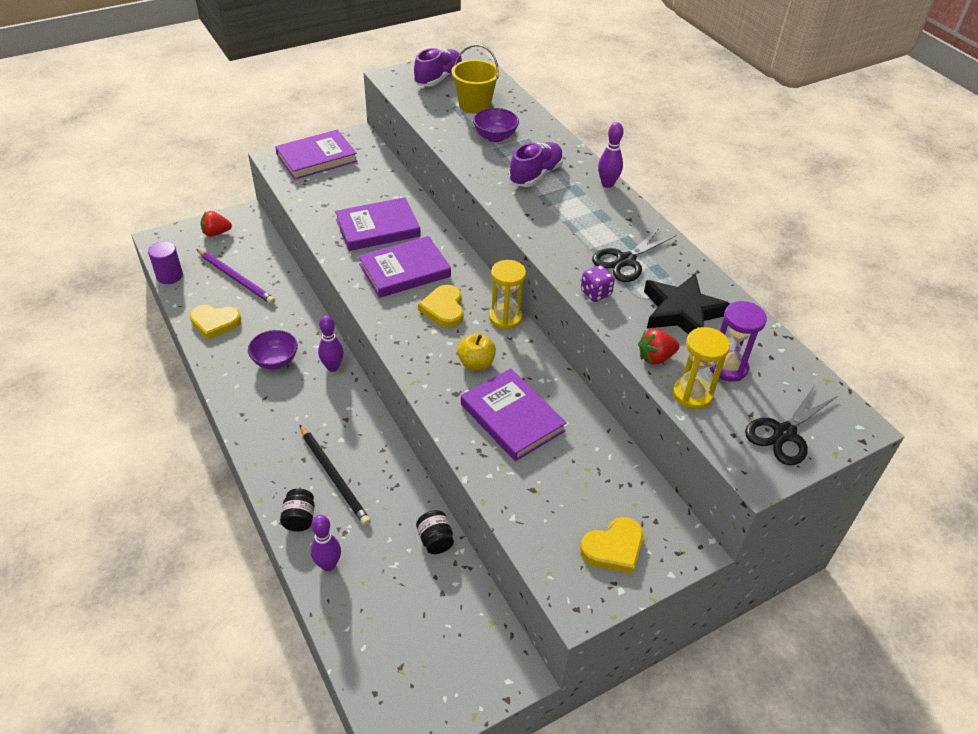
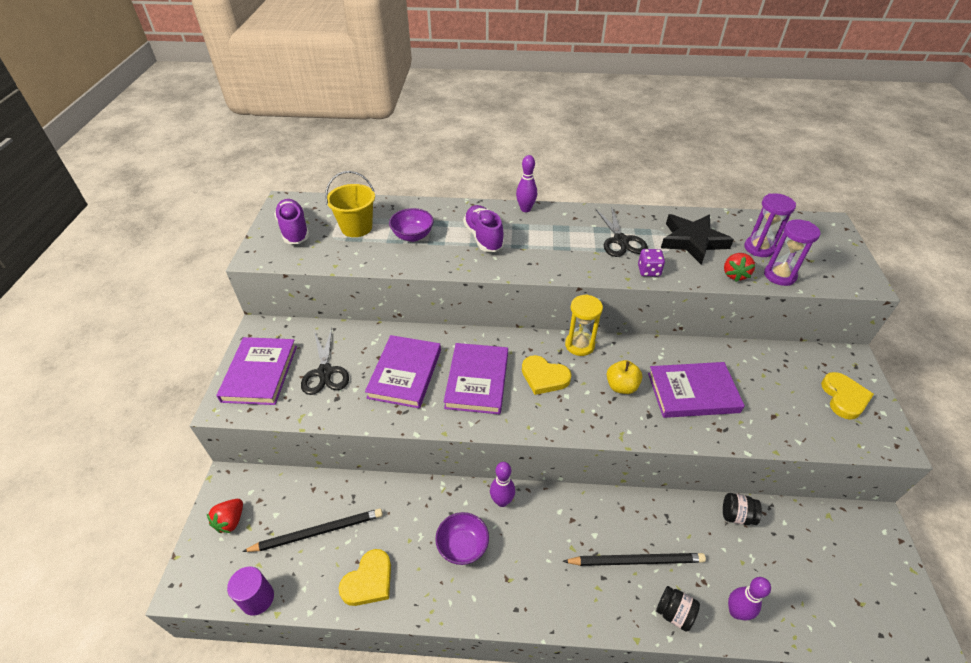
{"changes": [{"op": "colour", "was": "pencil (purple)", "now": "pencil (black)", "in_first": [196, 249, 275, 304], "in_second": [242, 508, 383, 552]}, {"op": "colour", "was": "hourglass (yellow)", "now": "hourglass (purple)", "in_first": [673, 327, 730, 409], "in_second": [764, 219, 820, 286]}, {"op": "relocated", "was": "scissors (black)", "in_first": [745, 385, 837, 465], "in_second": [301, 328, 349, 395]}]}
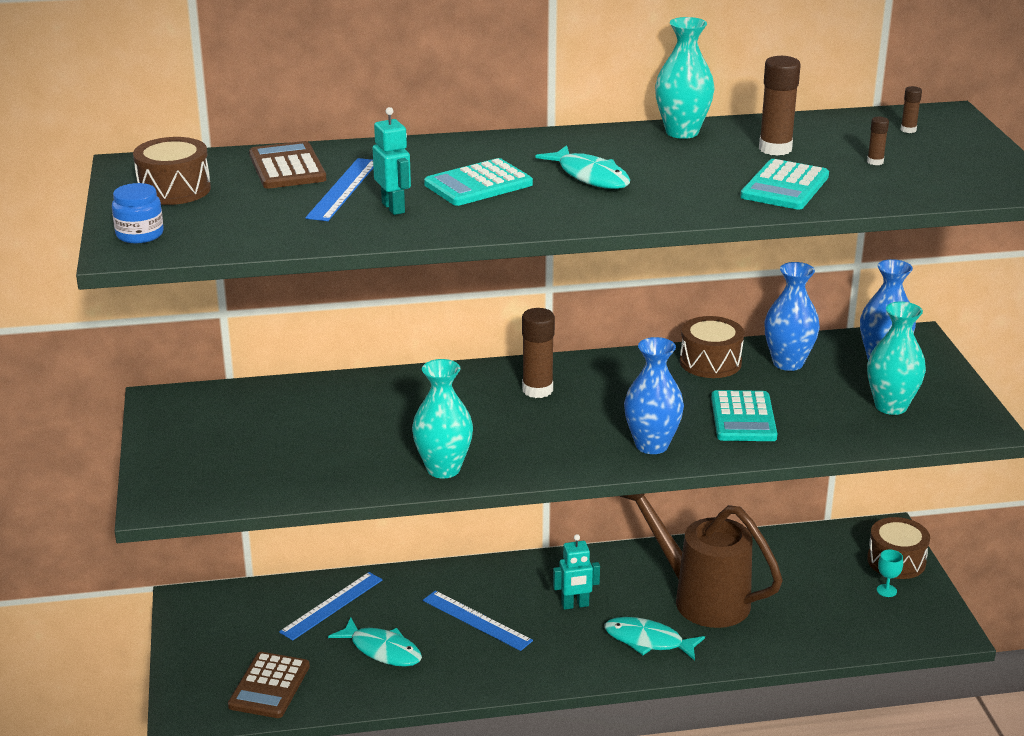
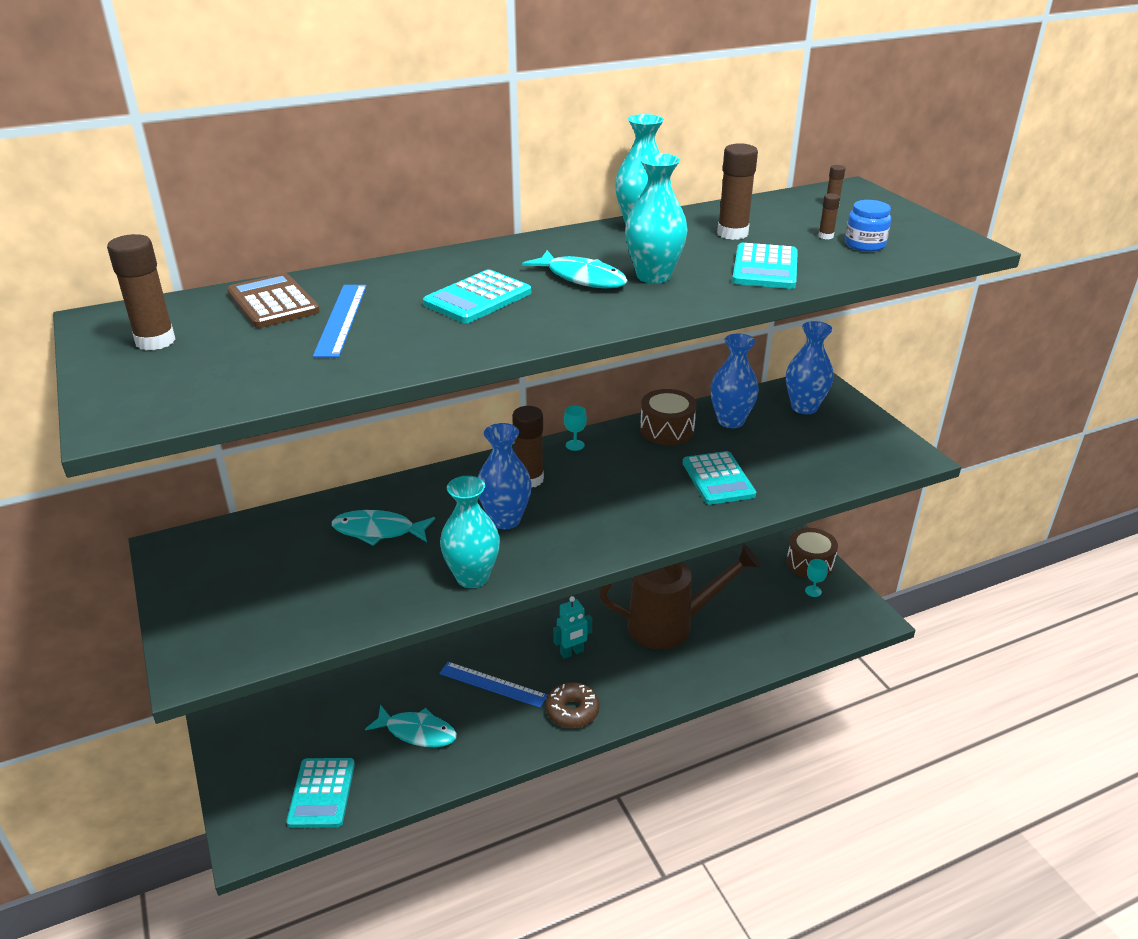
{"changes": [{"op": "relocated", "was": "jar (blue)", "in_first": [112, 183, 164, 243], "in_second": [845, 200, 891, 252]}, {"op": "exchanged", "was": "drum (brown)", "now": "glue stick (brown)", "in_first": [133, 137, 211, 205], "in_second": [107, 234, 176, 350]}, {"op": "colour", "was": "calculator (brown)", "now": "calculator (turquoise)", "in_first": [228, 652, 310, 718], "in_second": [286, 758, 355, 828]}, {"op": "missing", "was": "ruler (blue)", "in_first": [279, 572, 383, 641]}, {"op": "missing", "was": "robot (turquoise)", "in_first": [373, 107, 411, 215]}, {"op": "relocated", "was": "fish (turquoise)", "in_first": [604, 617, 705, 660], "in_second": [332, 510, 435, 546]}, {"op": "spun", "was": "watering can (brown)", "in_first": [619, 494, 783, 628], "in_second": [599, 544, 760, 649], "clockwise": 150}, {"op": "relocated", "was": "vase (blue)", "in_first": [624, 337, 684, 454], "in_second": [478, 423, 532, 529]}, {"op": "relocated", "was": "vase (turquoise)", "in_first": [867, 301, 926, 415], "in_second": [625, 153, 687, 284]}, {"op": "appeared", "now": "donut (brown)", "in_second": [546, 682, 600, 728]}, {"op": "appeared", "now": "goblet (turquoise)", "in_second": [564, 406, 587, 451]}]}
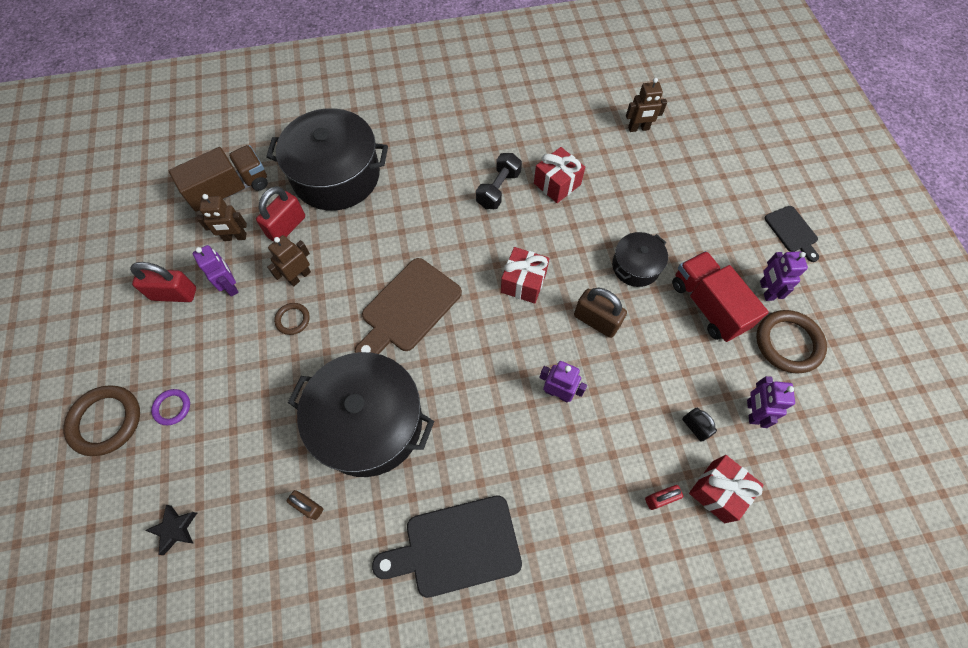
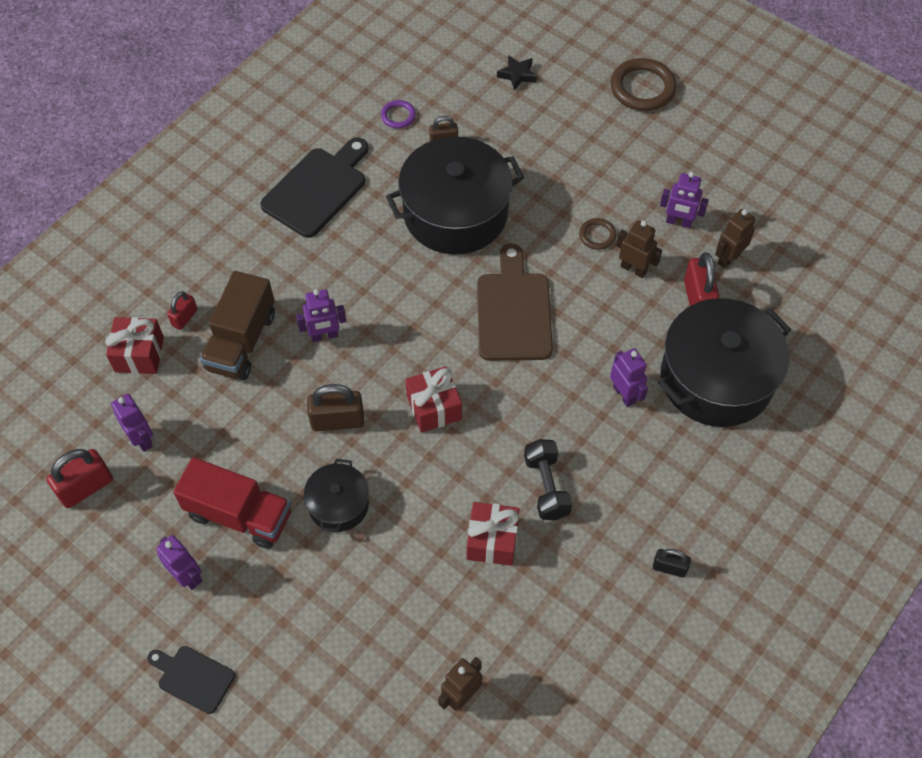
{"changes": [{"op": "relocated", "was": "padlock (red)", "in_first": [130, 262, 196, 302], "in_second": [46, 449, 113, 508]}, {"op": "relocated", "was": "ring (purple)", "in_first": [151, 389, 190, 425], "in_second": [381, 100, 416, 129]}, {"op": "relocated", "was": "truck (brown)", "in_first": [169, 145, 268, 212], "in_second": [200, 271, 275, 380]}, {"op": "spun", "was": "robot (brown)", "in_first": [267, 235, 311, 286], "in_second": [616, 220, 662, 278], "clockwise": -60}, {"op": "relocated", "was": "padlock (black)", "in_first": [682, 408, 717, 442], "in_second": [653, 549, 691, 577]}, {"op": "missing", "was": "ring (brown)", "in_first": [756, 310, 827, 374]}, {"op": "appeared", "now": "robot (purple)", "in_second": [610, 348, 648, 407]}]}
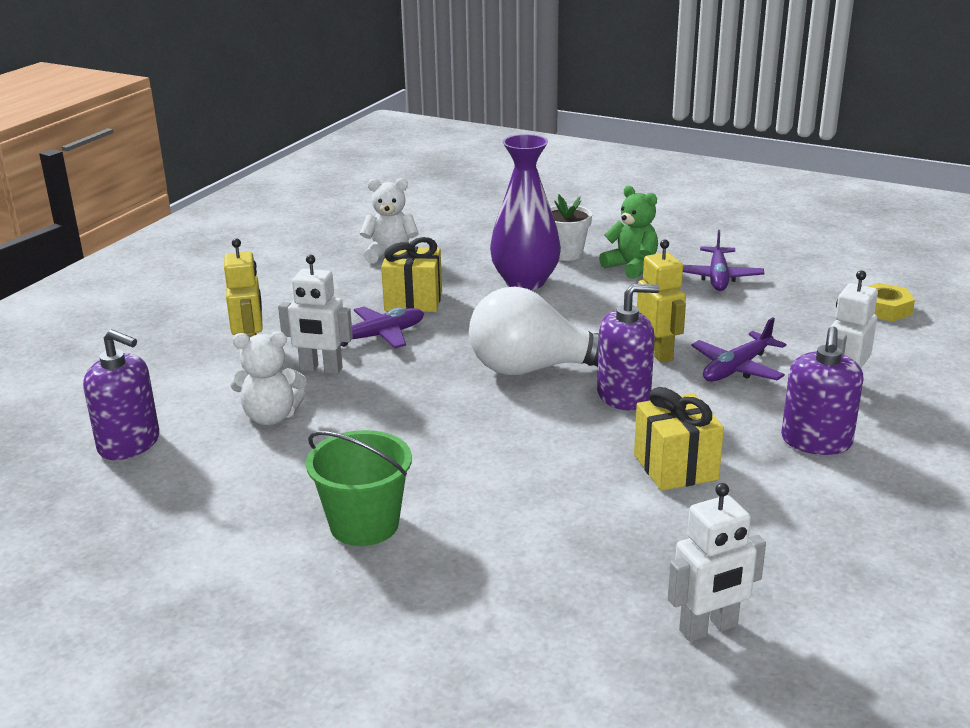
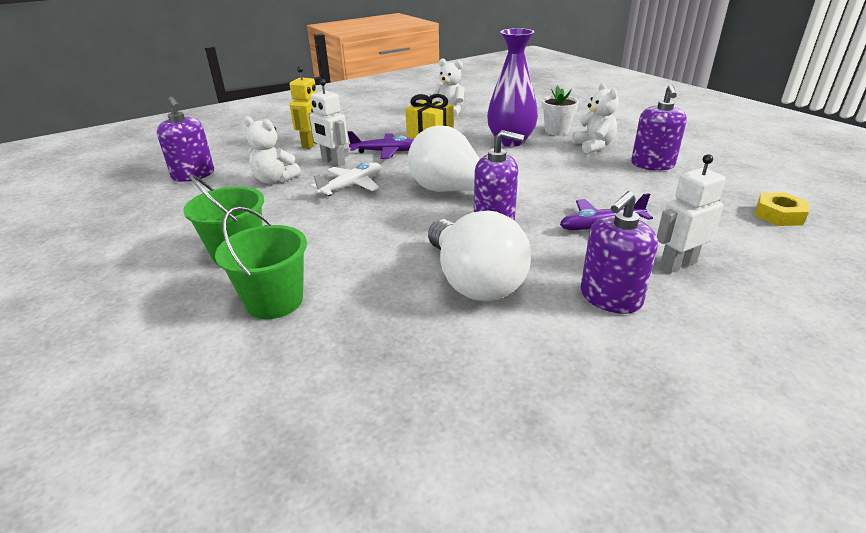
{"changes": [{"op": "colour", "was": "teddy bear (green)", "now": "teddy bear (white)", "in_first": [599, 186, 658, 279], "in_second": [572, 83, 619, 153]}, {"op": "exchanged", "was": "gift (yellow)", "now": "light bulb (white)", "in_first": [634, 387, 724, 491], "in_second": [428, 210, 531, 301]}, {"op": "missing", "was": "robot (yellow)", "in_first": [637, 239, 686, 363]}, {"op": "missing", "was": "robot (white)", "in_first": [668, 483, 766, 642]}, {"op": "exchanged", "was": "plane (purple)", "now": "soap dispenser (purple)", "in_first": [683, 230, 764, 291], "in_second": [631, 84, 687, 171]}, {"op": "appeared", "now": "bucket (green)", "in_second": [215, 207, 307, 319]}, {"op": "appeared", "now": "plane (white)", "in_second": [310, 163, 381, 196]}]}
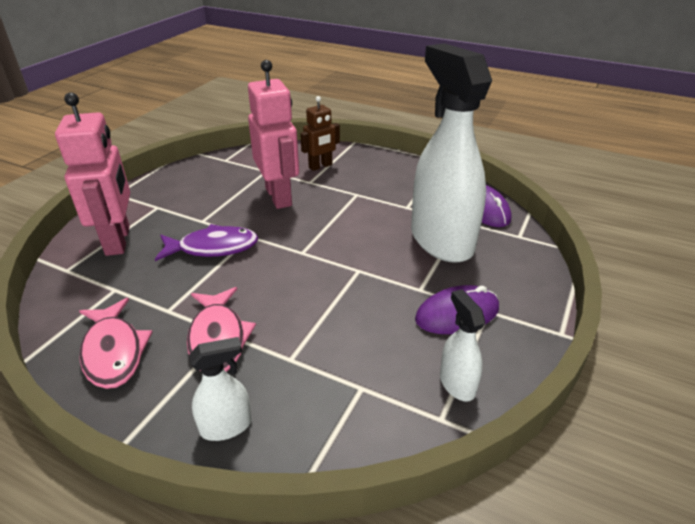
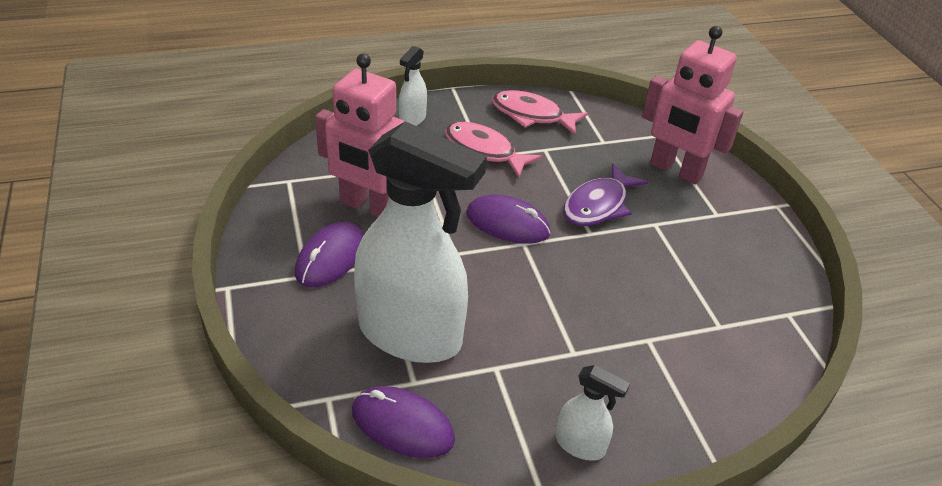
{"changes": [{"op": "relocated", "was": "robot (pink)", "in_first": [248, 60, 299, 209], "in_second": [315, 53, 405, 217]}, {"op": "missing", "was": "robot (brown)", "in_first": [300, 96, 340, 171]}, {"op": "relocated", "was": "spray bottle (white)", "in_first": [440, 289, 485, 402], "in_second": [556, 365, 630, 461]}, {"op": "appeared", "now": "mouse (purple)", "in_second": [466, 195, 551, 244]}]}
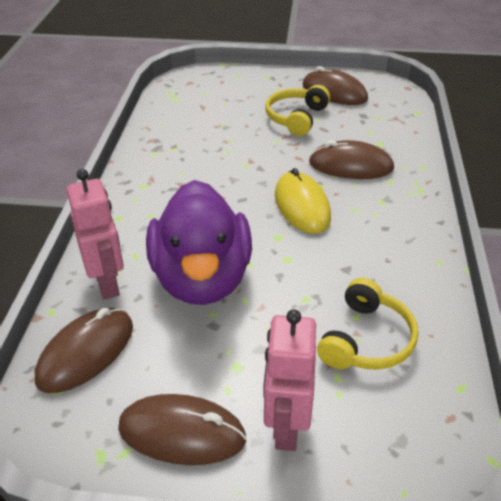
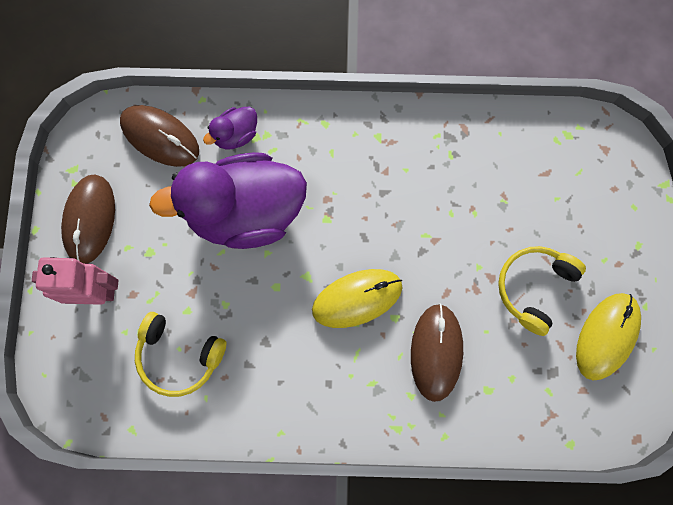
{"changes": [{"op": "exchanged", "was": "robot (pink)", "now": "duck (purple)", "in_first": [66, 169, 124, 300], "in_second": [203, 107, 257, 150]}, {"op": "spun", "was": "headphones (yellow)", "in_first": [266, 85, 330, 136], "in_second": [498, 246, 586, 336], "clockwise": -75}, {"op": "colour", "was": "mouse (brown)", "now": "mouse (yellow)", "in_first": [303, 66, 368, 105], "in_second": [576, 293, 641, 381]}]}
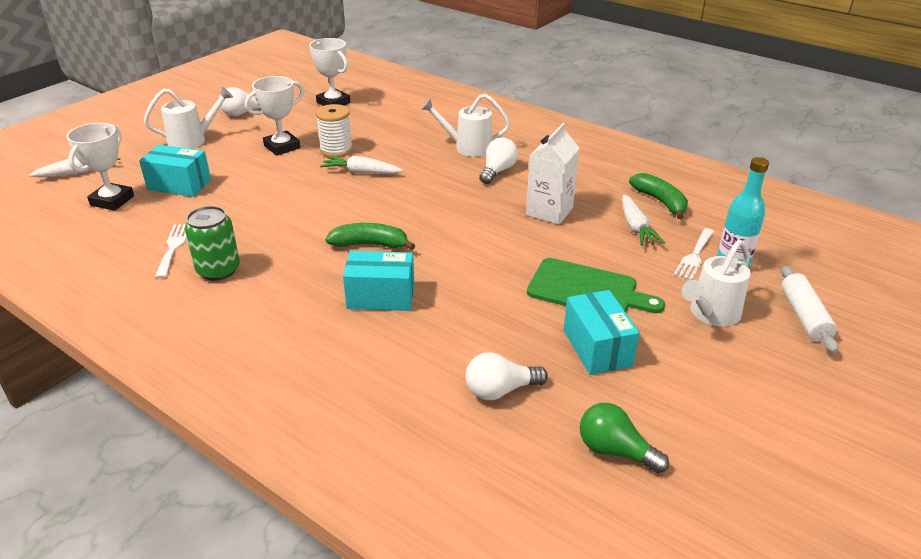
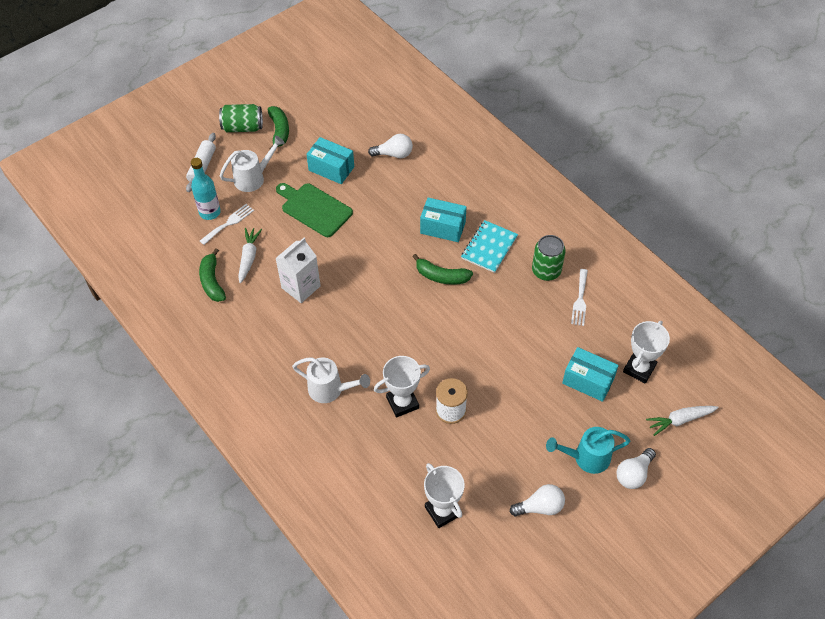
{"changes": [{"op": "colour", "was": "watering can (white)", "now": "watering can (turquoise)", "in_first": [144, 87, 233, 149], "in_second": [546, 427, 630, 474]}, {"op": "relocated", "was": "trophy (white)", "in_first": [245, 76, 304, 156], "in_second": [374, 356, 430, 417]}, {"op": "missing", "was": "carrot (white)", "in_first": [320, 156, 403, 174]}, {"op": "relocated", "was": "light bulb (white)", "in_first": [479, 137, 518, 184], "in_second": [617, 448, 656, 489]}, {"op": "spun", "was": "box (turquoise)", "in_first": [564, 290, 640, 375], "in_second": [306, 137, 354, 184], "clockwise": -60}, {"op": "missing", "was": "light bulb (green)", "in_first": [580, 403, 669, 473]}, {"op": "appeared", "now": "can (green)", "in_second": [219, 104, 263, 132]}, {"op": "appeared", "now": "banana (green)", "in_second": [268, 106, 289, 149]}, {"op": "appeared", "now": "notebook (turquoise)", "in_second": [461, 220, 518, 273]}]}
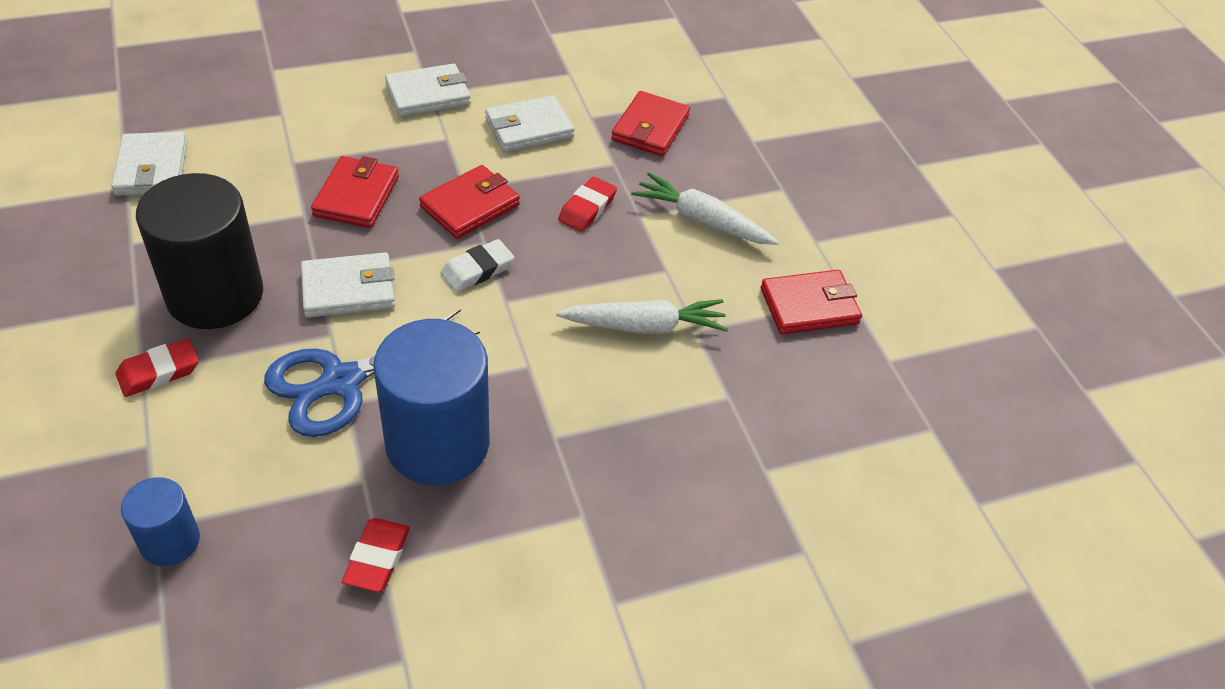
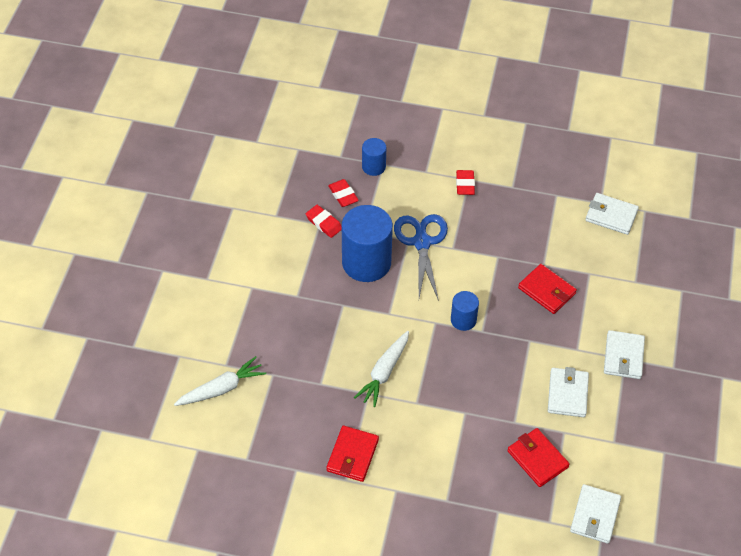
{"changes": [{"op": "missing", "was": "cylinder (black)", "in_first": [136, 173, 263, 329]}, {"op": "relocated", "was": "wallet (white)", "in_first": [301, 252, 395, 318], "in_second": [570, 484, 621, 544]}, {"op": "missing", "was": "wallet (red)", "in_first": [419, 165, 520, 239]}, {"op": "exchanged", "was": "eraser (white)", "now": "cylinder (blue)", "in_first": [441, 239, 514, 292], "in_second": [451, 291, 479, 331]}, {"op": "relocated", "was": "eraser (red)", "in_first": [558, 176, 617, 232], "in_second": [328, 179, 359, 207]}, {"op": "relocated", "was": "carrot (white)", "in_first": [631, 172, 779, 245], "in_second": [174, 356, 266, 406]}]}
